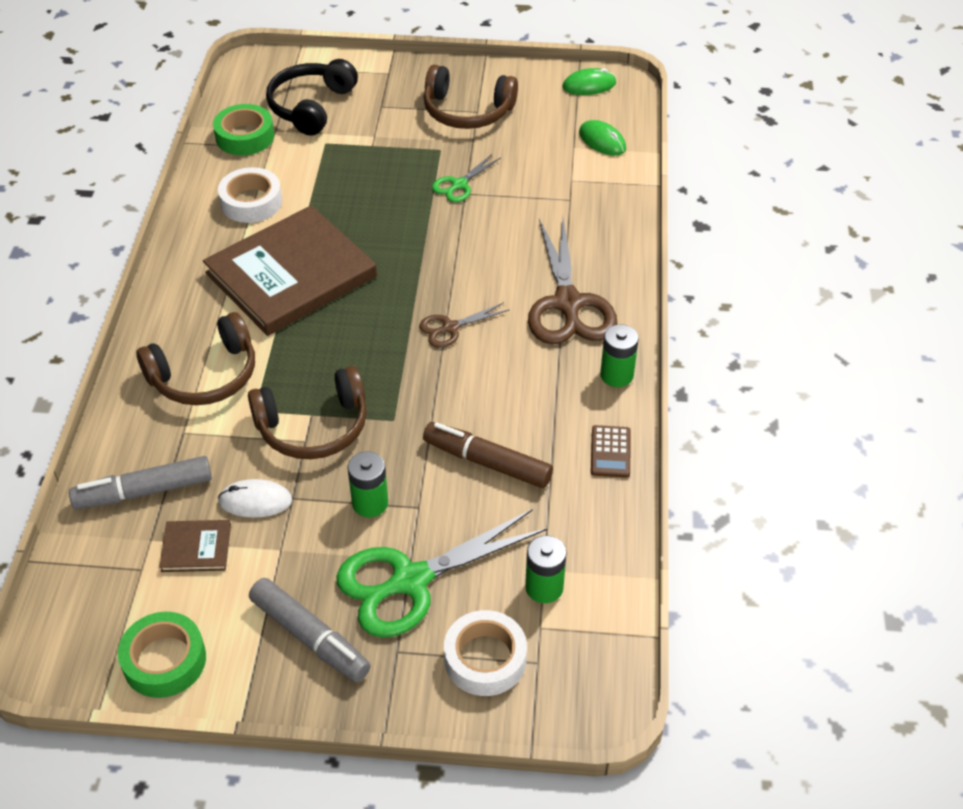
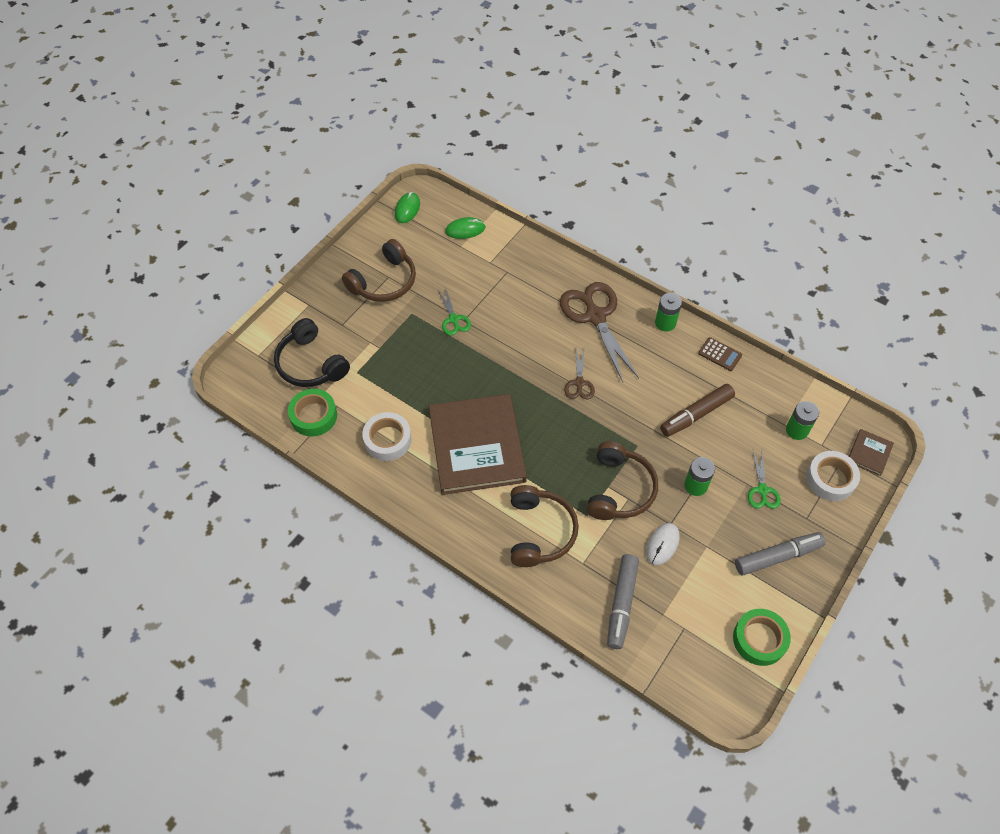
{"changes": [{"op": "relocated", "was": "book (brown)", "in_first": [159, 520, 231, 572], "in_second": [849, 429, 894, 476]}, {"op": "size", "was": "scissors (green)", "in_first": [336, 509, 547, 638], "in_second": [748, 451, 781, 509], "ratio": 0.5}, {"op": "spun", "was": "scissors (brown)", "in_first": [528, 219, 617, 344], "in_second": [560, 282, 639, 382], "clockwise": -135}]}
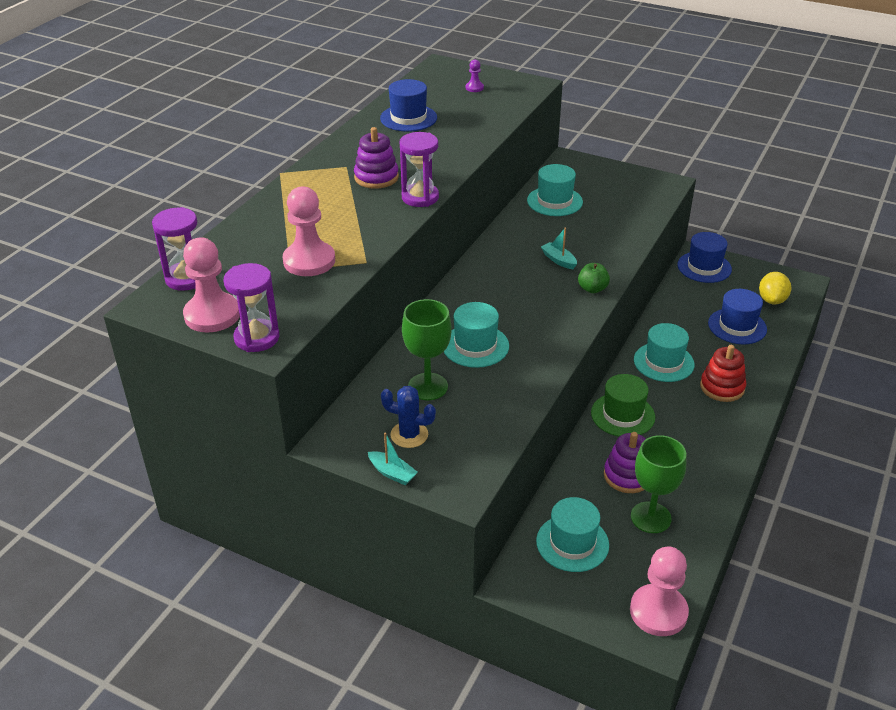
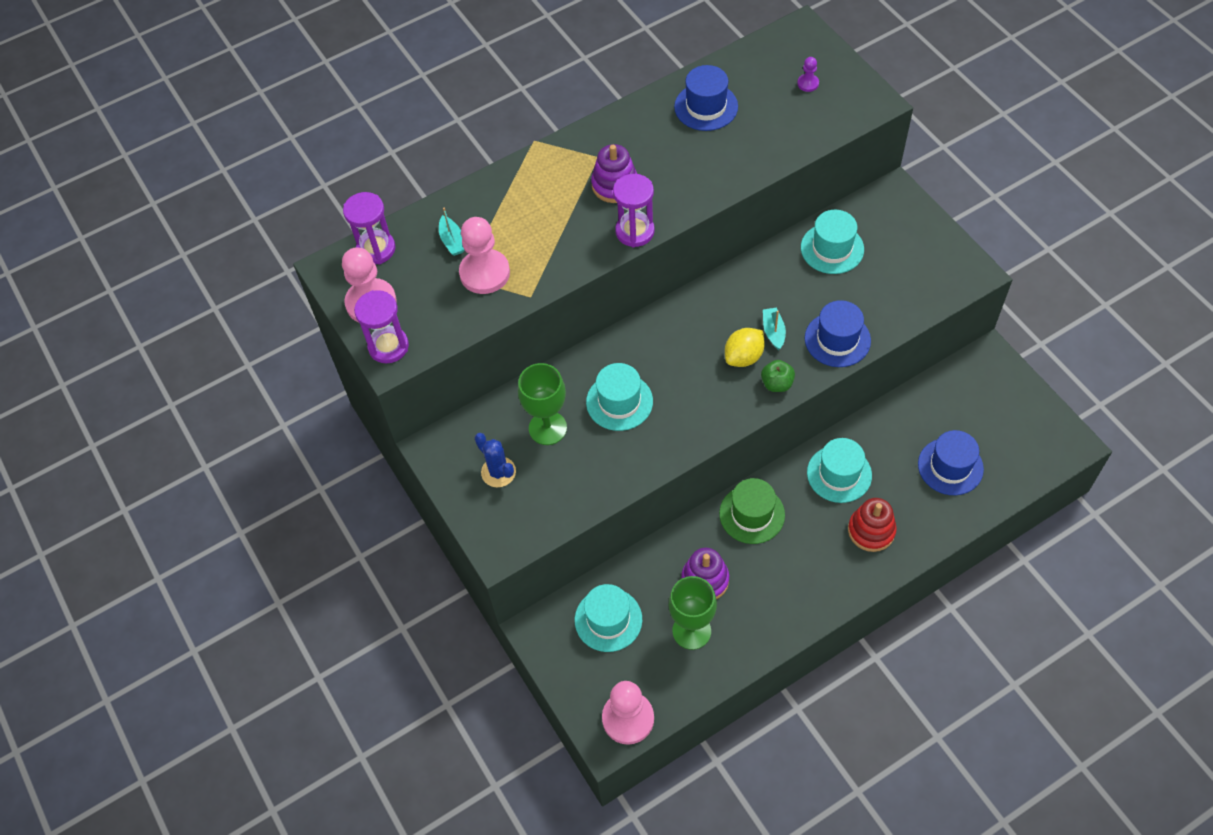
{"changes": [{"op": "relocated", "was": "boat (turquoise)", "in_first": [368, 432, 418, 485], "in_second": [439, 208, 465, 256]}, {"op": "relocated", "was": "hat (blue)", "in_first": [677, 232, 732, 283], "in_second": [805, 300, 871, 367]}, {"op": "relocated", "was": "lemon (yellow)", "in_first": [759, 272, 792, 304], "in_second": [725, 328, 765, 367]}]}
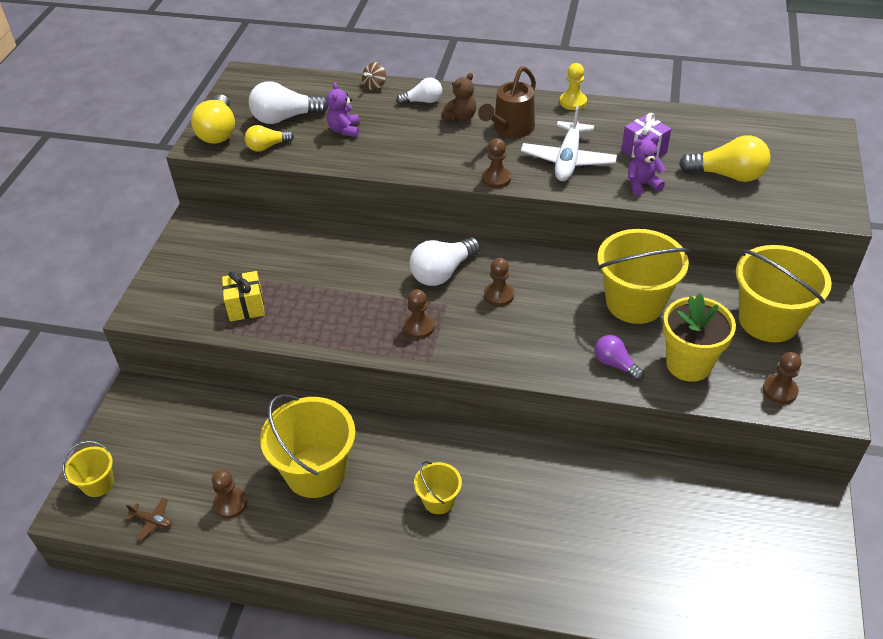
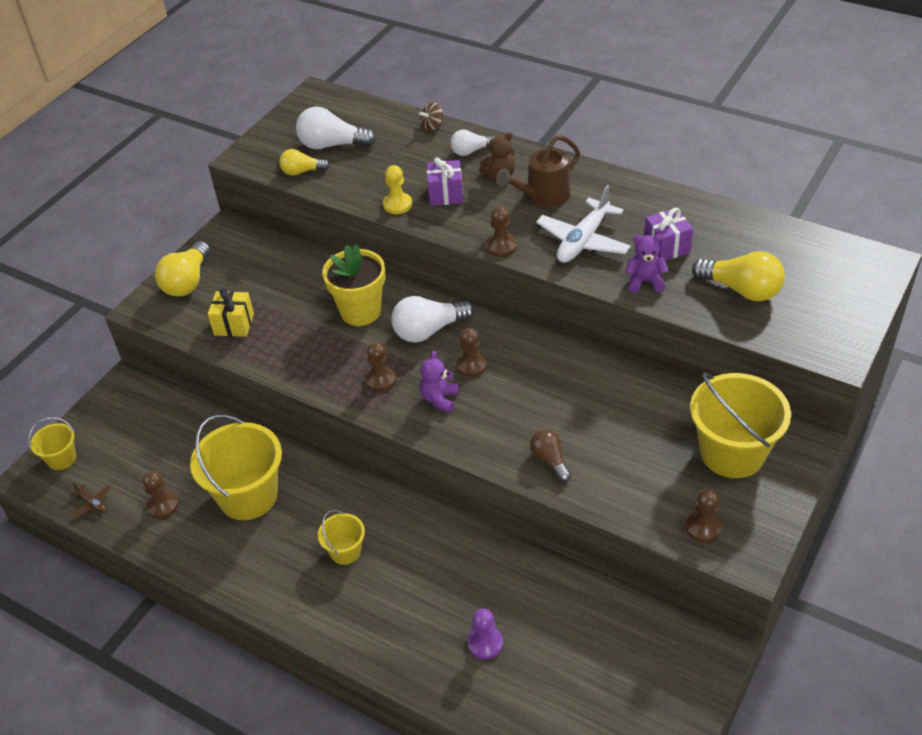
{"changes": [{"op": "relocated", "was": "light bulb (yellow)", "in_first": [191, 94, 235, 144], "in_second": [155, 241, 210, 297]}, {"op": "relocated", "was": "teddy bear (purple)", "in_first": [326, 82, 359, 137], "in_second": [420, 351, 459, 413]}, {"op": "spun", "was": "light bulb (white)", "in_first": [396, 78, 442, 105], "in_second": [450, 130, 495, 156], "clockwise": 150}, {"op": "relocated", "was": "pawn (yellow)", "in_first": [560, 63, 587, 110], "in_second": [383, 165, 412, 214]}, {"op": "colour", "was": "light bulb (purple)", "now": "light bulb (brown)", "in_first": [595, 335, 644, 381], "in_second": [530, 429, 571, 482]}, {"op": "missing", "was": "bucket (yellow)", "in_first": [597, 229, 690, 324]}, {"op": "relocated", "was": "flower pot (yellow)", "in_first": [663, 293, 736, 382], "in_second": [322, 244, 385, 326]}, {"op": "appeared", "now": "gift (purple)", "in_second": [427, 157, 463, 206]}, {"op": "appeared", "now": "pawn (purple)", "in_second": [467, 608, 503, 660]}]}
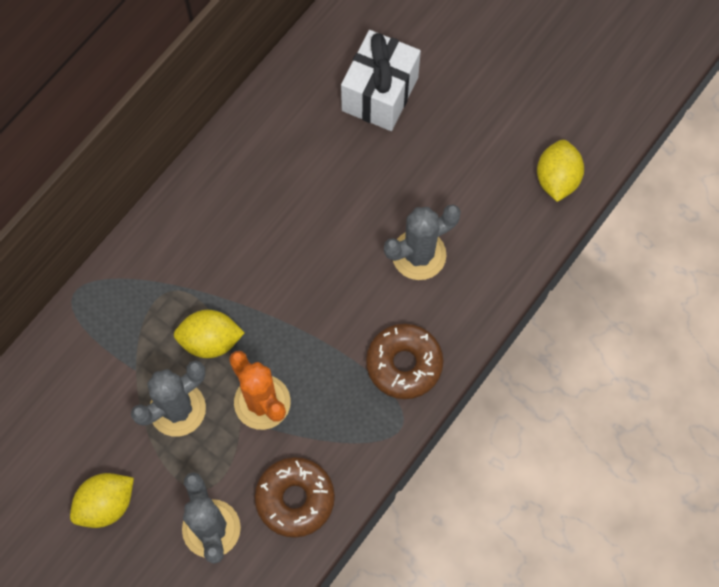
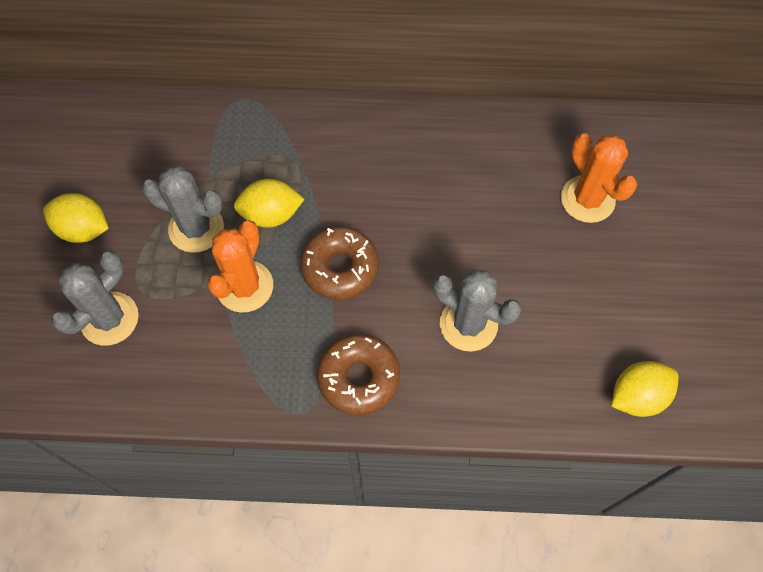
{"changes": [{"op": "spun", "was": "lemon (yellow)", "in_first": [174, 310, 245, 358], "in_second": [234, 179, 305, 228], "clockwise": -60}, {"op": "relocated", "was": "donut (brown)", "in_first": [255, 457, 335, 538], "in_second": [300, 226, 379, 300]}, {"op": "exchanged", "was": "gift (white)", "now": "cactus (orange)", "in_first": [341, 30, 421, 131], "in_second": [561, 133, 637, 223]}]}
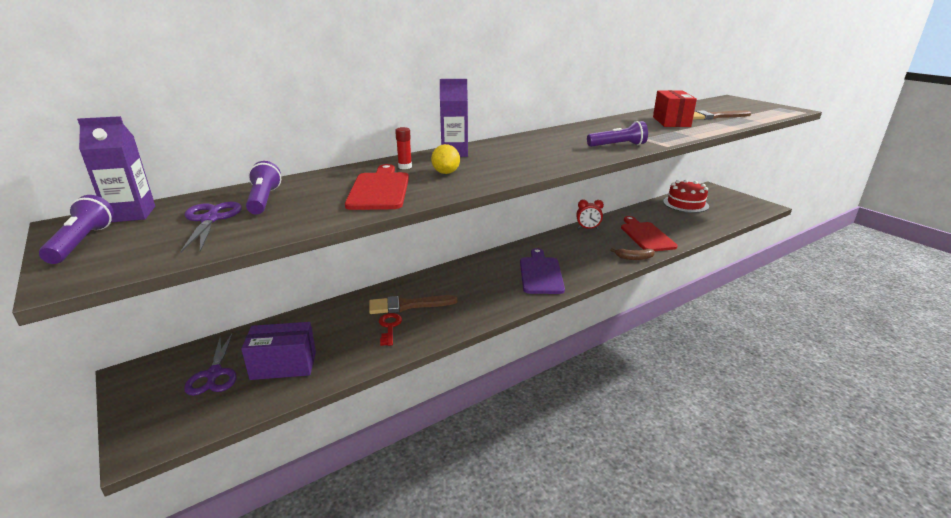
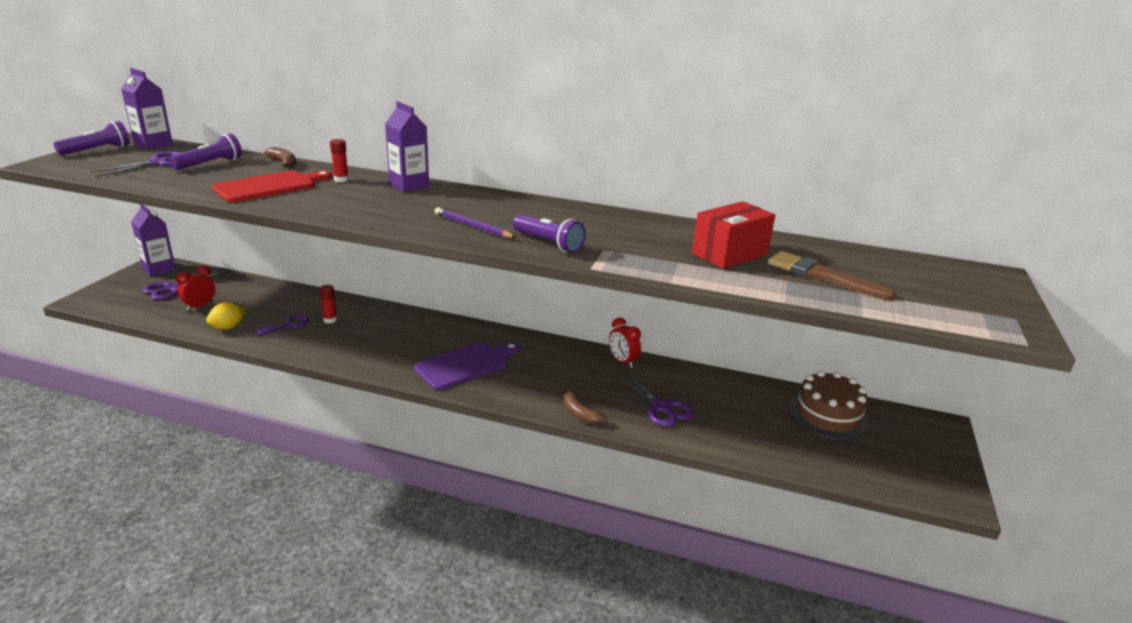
{"changes": [{"op": "exchanged", "was": "box (purple)", "now": "clock (red)", "in_first": [241, 322, 316, 380], "in_second": [176, 265, 215, 311]}, {"op": "exchanged", "was": "brush (brown)", "now": "glue stick (red)", "in_first": [369, 295, 458, 314], "in_second": [319, 285, 337, 323]}, {"op": "colour", "was": "key (red)", "now": "key (purple)", "in_first": [379, 313, 402, 346], "in_second": [254, 315, 309, 336]}, {"op": "relocated", "was": "lemon (yellow)", "in_first": [431, 144, 460, 174], "in_second": [206, 302, 247, 330]}, {"op": "exchanged", "was": "cutting board (red)", "now": "scissors (purple)", "in_first": [621, 216, 678, 251], "in_second": [615, 372, 694, 427]}, {"op": "colour", "was": "cake (red)", "now": "cake (brown)", "in_first": [663, 180, 709, 213], "in_second": [789, 370, 869, 440]}, {"op": "appeared", "now": "carton (purple)", "in_second": [131, 204, 176, 276]}, {"op": "appeared", "now": "banana (brown)", "in_second": [264, 147, 296, 168]}, {"op": "appeared", "now": "pencil (purple)", "in_second": [434, 207, 516, 238]}]}
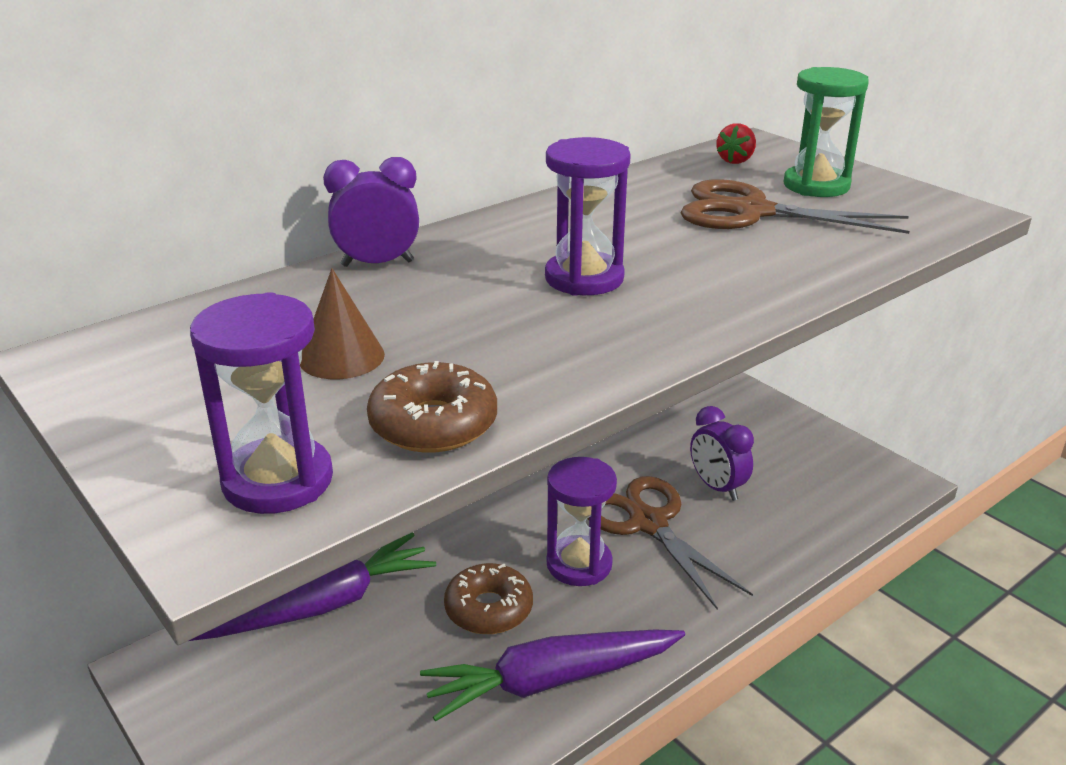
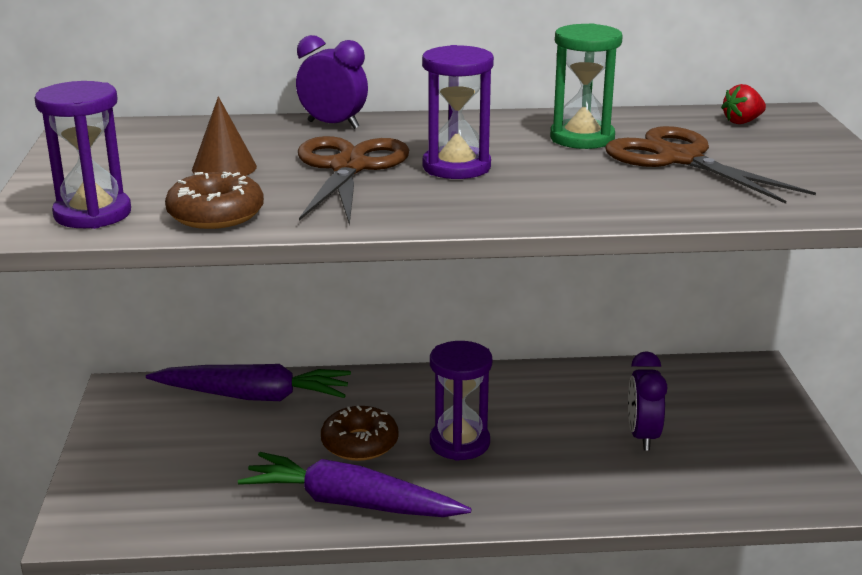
{"changes": [{"op": "relocated", "was": "scissors (brown)", "in_first": [587, 476, 753, 610], "in_second": [298, 136, 409, 226]}, {"op": "relocated", "was": "hourglass (green)", "in_first": [784, 67, 869, 197], "in_second": [550, 23, 623, 149]}]}
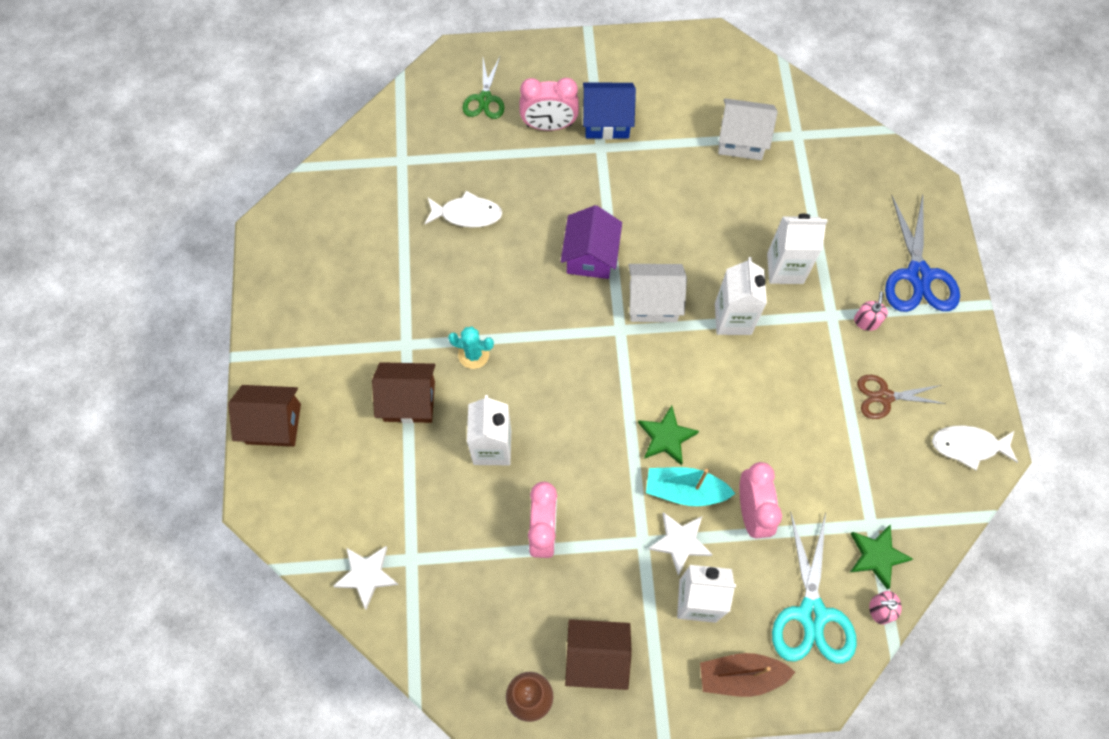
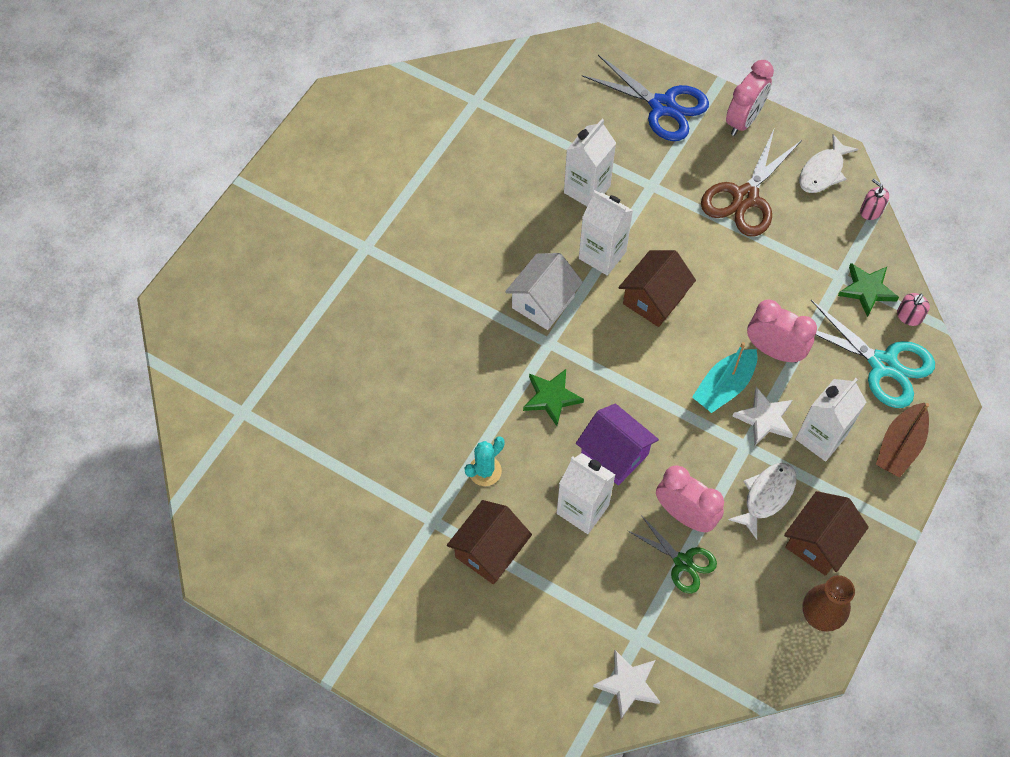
{"changes": [{"op": "relocated", "was": "house (brown)", "in_first": [228, 385, 301, 447], "in_second": [618, 250, 696, 327]}, {"op": "relocated", "was": "fish (white)", "in_first": [424, 191, 502, 228], "in_second": [728, 463, 797, 540]}, {"op": "relocated", "was": "scissors (green)", "in_first": [462, 57, 504, 119], "in_second": [627, 515, 717, 594]}, {"op": "relocated", "was": "clock (pink)", "in_first": [520, 78, 579, 131], "in_second": [726, 60, 774, 136]}, {"op": "relocated", "was": "house (purple)", "in_first": [561, 205, 622, 279], "in_second": [576, 404, 659, 486]}, {"op": "missing", "was": "house (blue)", "in_first": [583, 83, 636, 139]}, {"op": "relocated", "was": "star (green)", "in_first": [638, 406, 699, 465], "in_second": [523, 369, 584, 426]}, {"op": "missing", "was": "house (white)", "in_first": [718, 98, 778, 160]}, {"op": "relocated", "was": "soap dispenser (pink)", "in_first": [854, 292, 888, 331], "in_second": [860, 178, 889, 220]}, {"op": "size", "was": "scissors (brown)", "in_first": [857, 375, 945, 419], "in_second": [701, 130, 802, 237], "ratio": 1.63}]}
